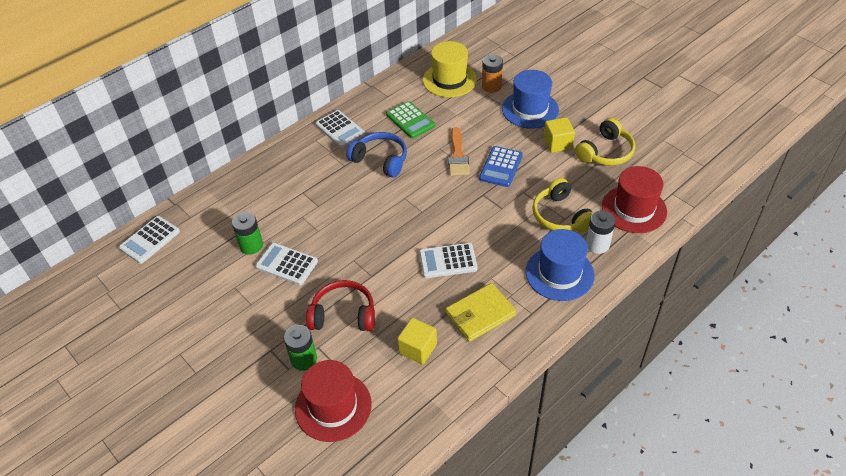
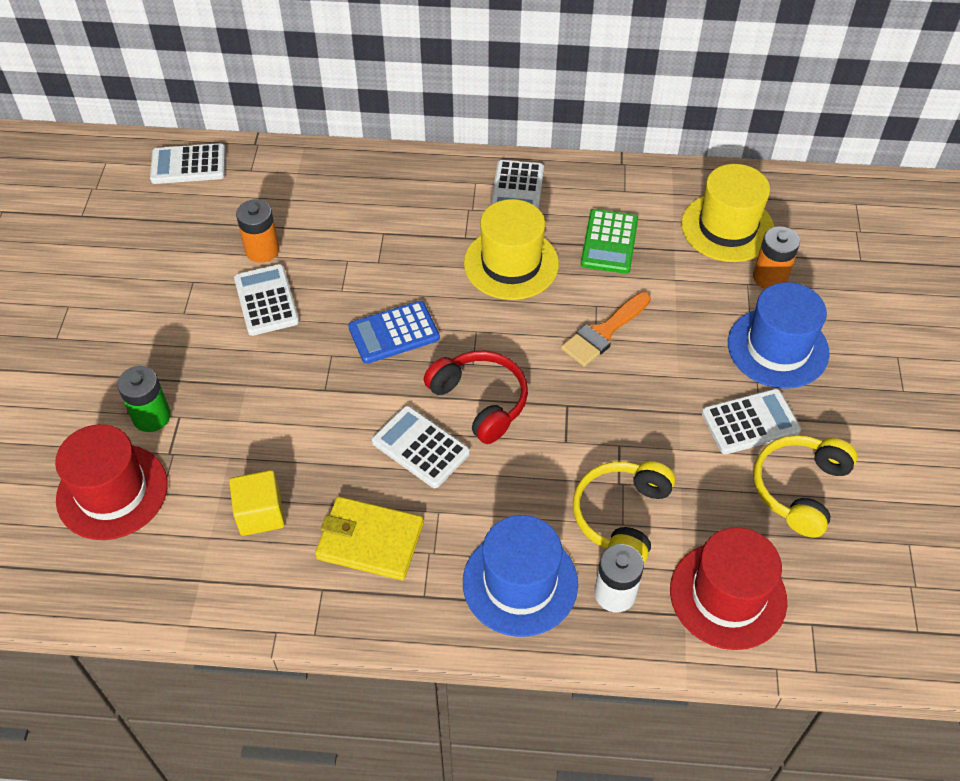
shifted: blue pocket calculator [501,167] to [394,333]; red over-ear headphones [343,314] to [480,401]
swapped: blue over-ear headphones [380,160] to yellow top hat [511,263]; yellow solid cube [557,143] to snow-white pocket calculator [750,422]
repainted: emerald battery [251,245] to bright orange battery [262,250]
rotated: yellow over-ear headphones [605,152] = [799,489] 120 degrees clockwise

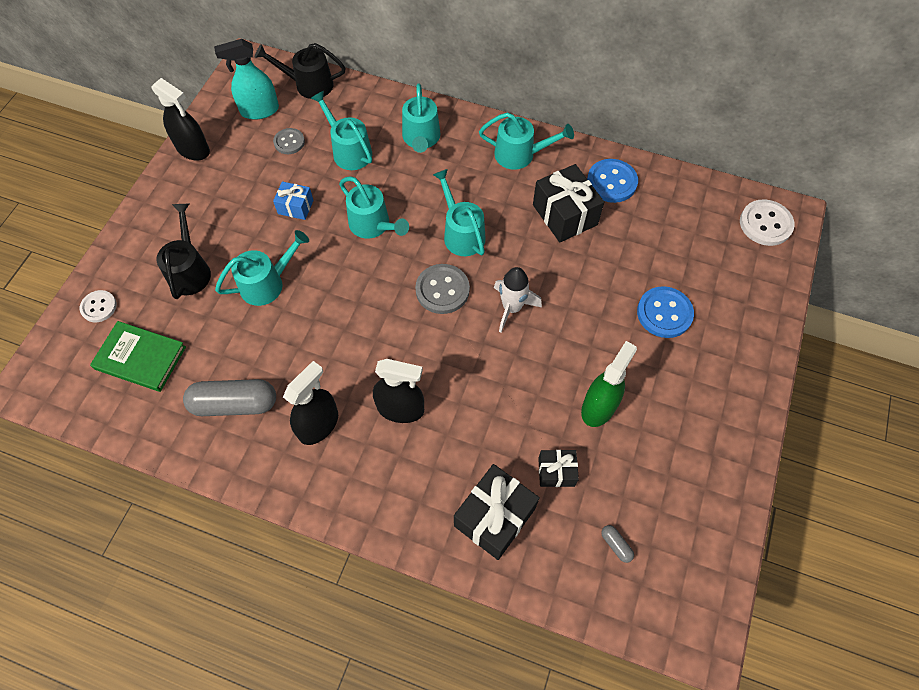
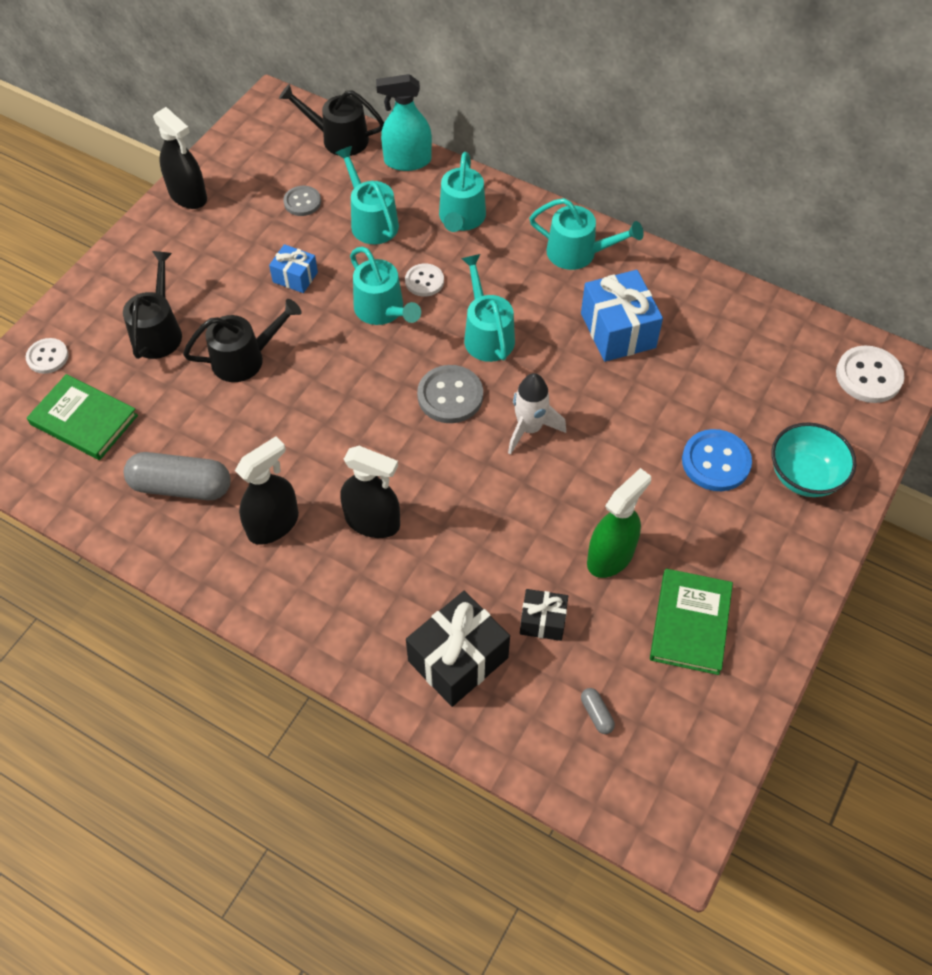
gone: blue sewing button [611,182]
new: snow-white sewing button [424,281]; emerald hardback [690,623]; teal serving bowl [804,476]
shifted: teal sprayer [259,110] to [407,161]
repainted: teal watering pot [267,283] to black watering pot [245,358]; black gift [564,215] to blue gift [618,330]

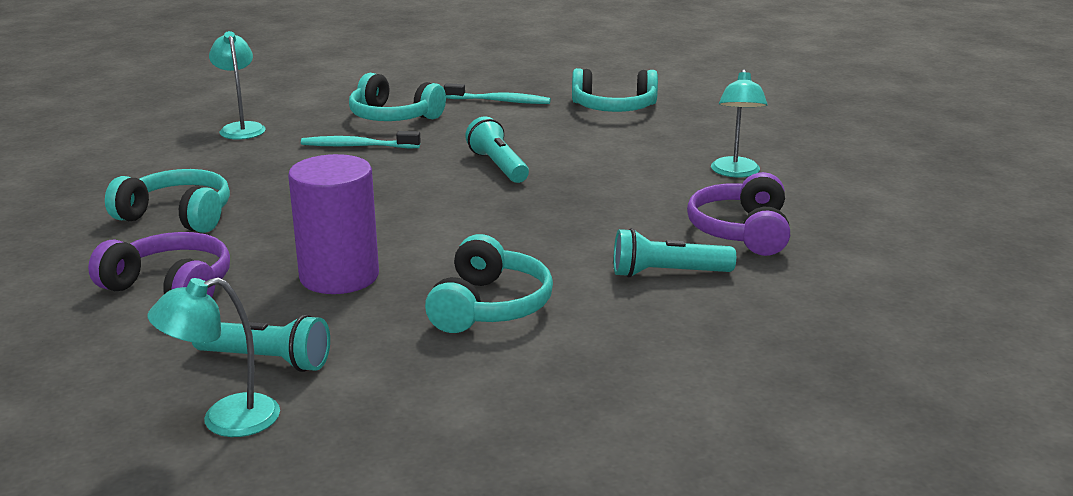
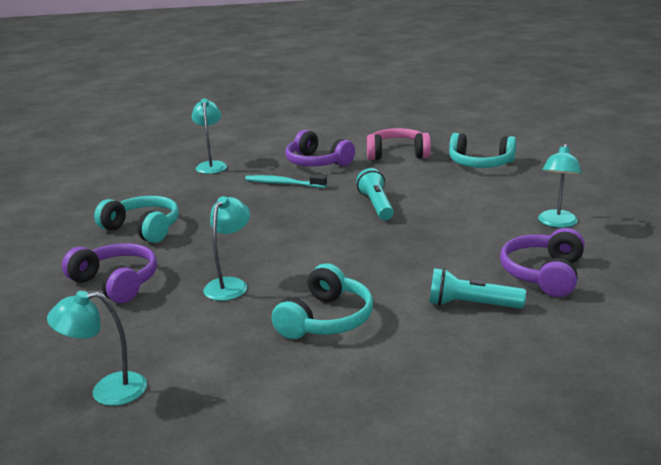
gone: teal torch [266,360]
swapped: royal purple solid cylinder [339,276] to teal reading lamp [230,284]; teal tooth brush [500,101] to rosy over-ear headphones [397,154]
repainted: teal over-ear headphones [393,117] to royal purple over-ear headphones [317,162]

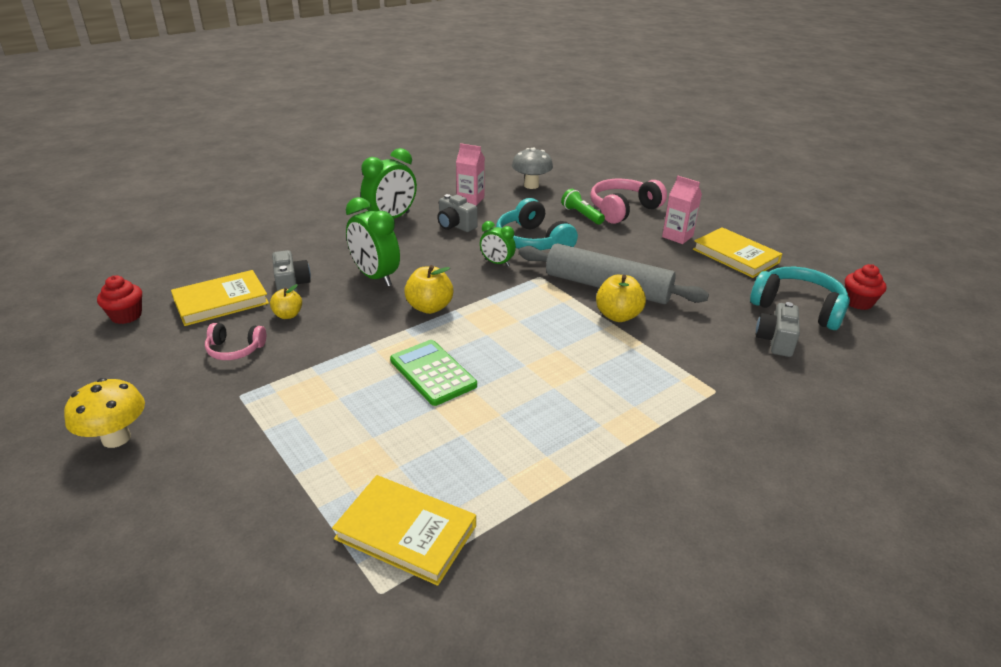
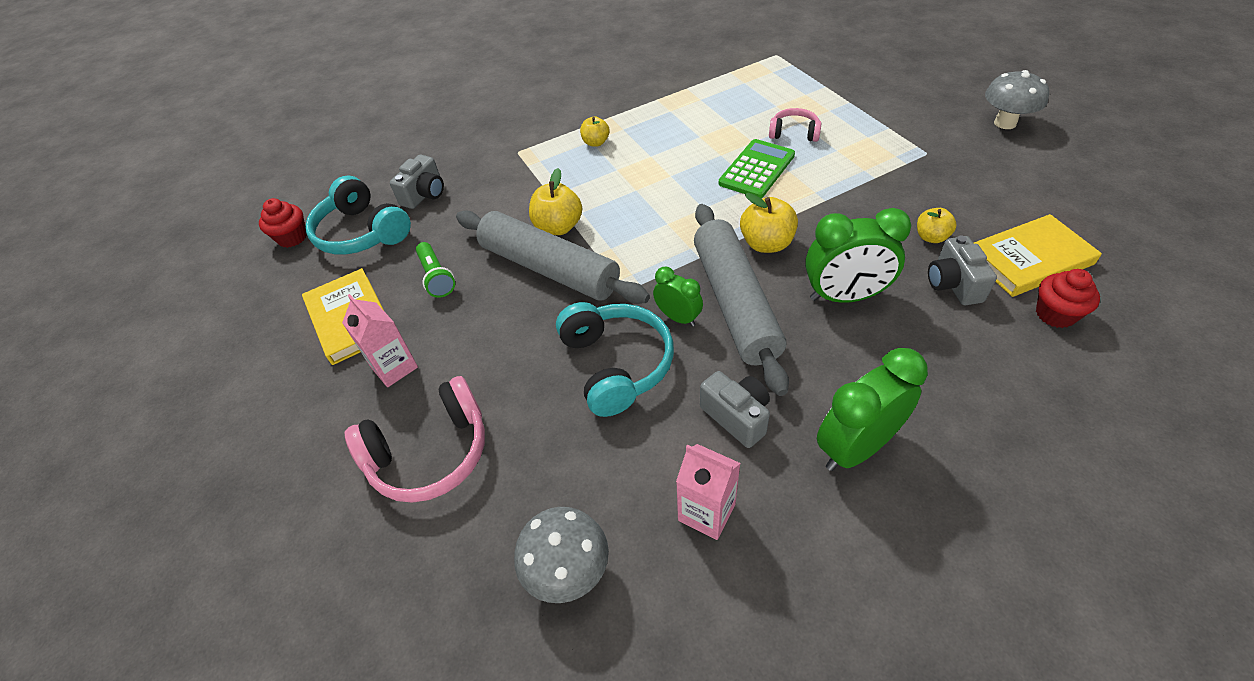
gone: yellow hardback [406,532]
new: yellow toy apple [596,142]; ash-grey rolling pin [735,303]
shifted: emerald torch [581,215] to [437,277]; rosy over-ear headphones [235,349] to [794,133]; red fairy cake [126,316] to [1055,314]
repainted: yellow toadstool [116,438] to ash-grey toadstool [1005,123]
rotated: emerald pocket calculator [433,373] = [757,169] 120 degrees counterclockwise; emerald bedside clock [375,277] = [844,296] 120 degrees clockwise

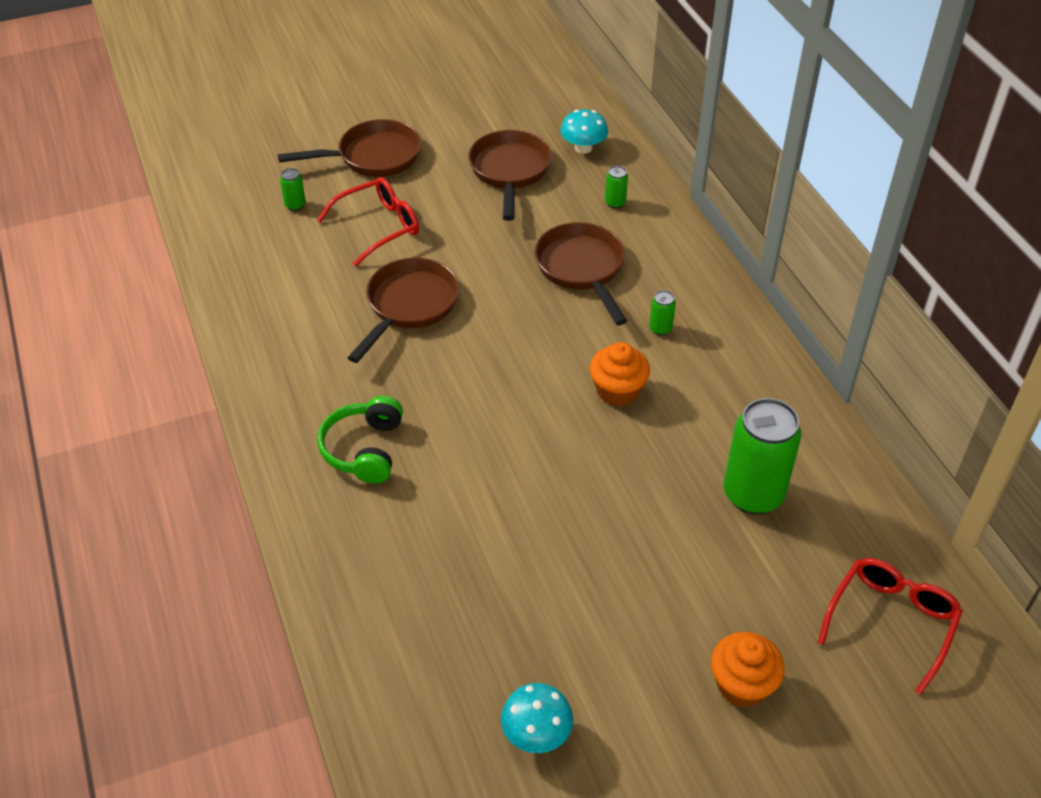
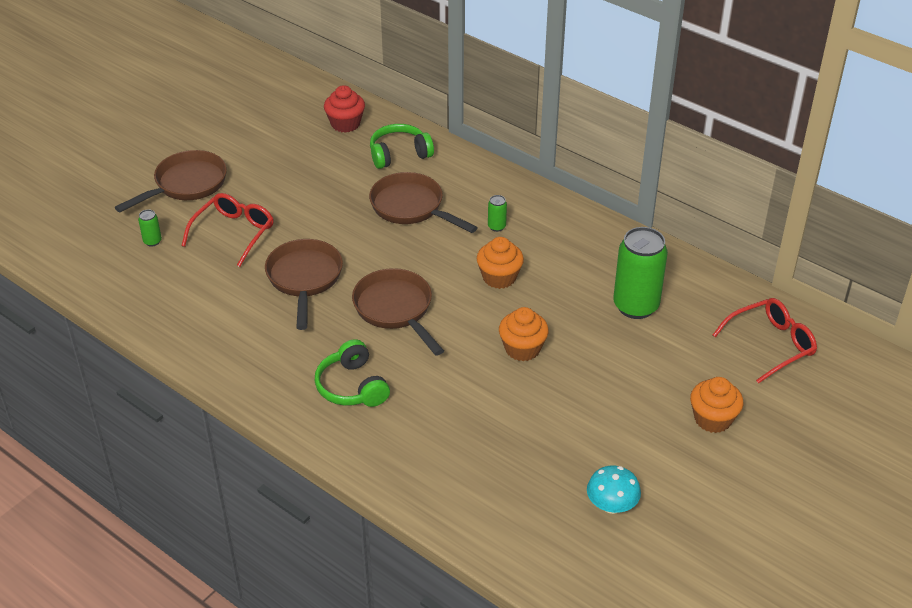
new: bright orange fairy cake [522,349]
shifted: russet frying pan [510,172] to [396,310]
swapped: teal toadstool [583,148] to red fairy cake [345,124]; emerald soda can [615,203] to emerald over-ear headphones [399,154]
rotated: red eyeglasses [891,622] = [771,345] 60 degrees clockwise

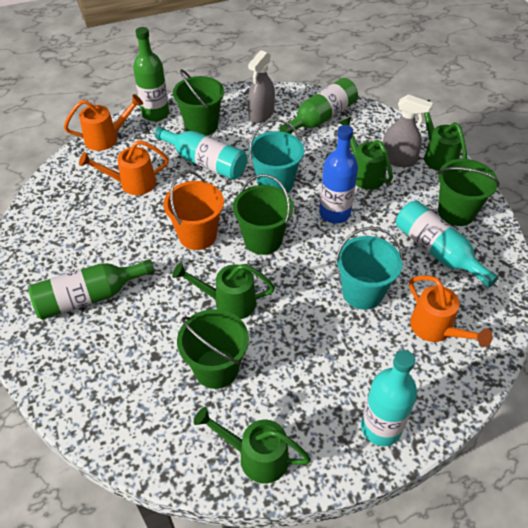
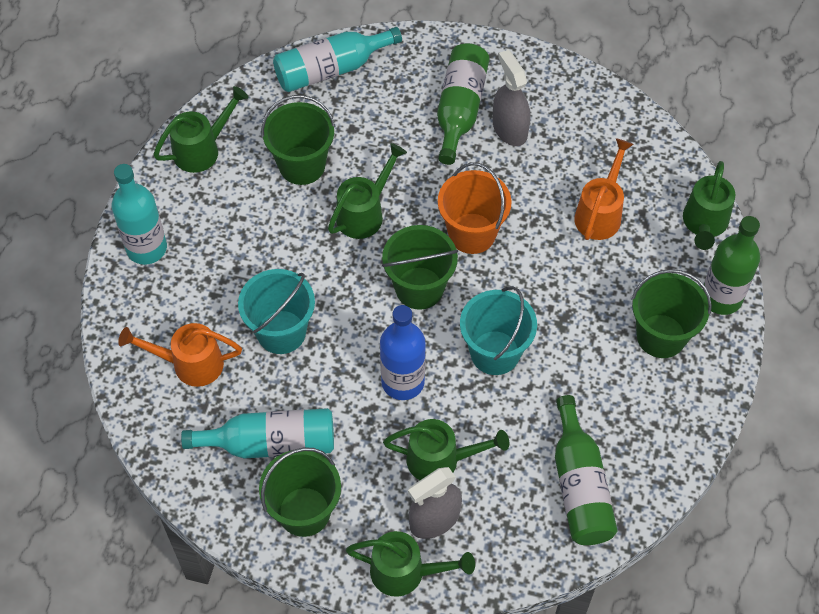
shifted: teal flask [205,162] to [331,69]; ash-grey sprayer [261,114] to [509,129]
repainted: bright orange watering pot [107,138] to emerald watering pot [704,224]

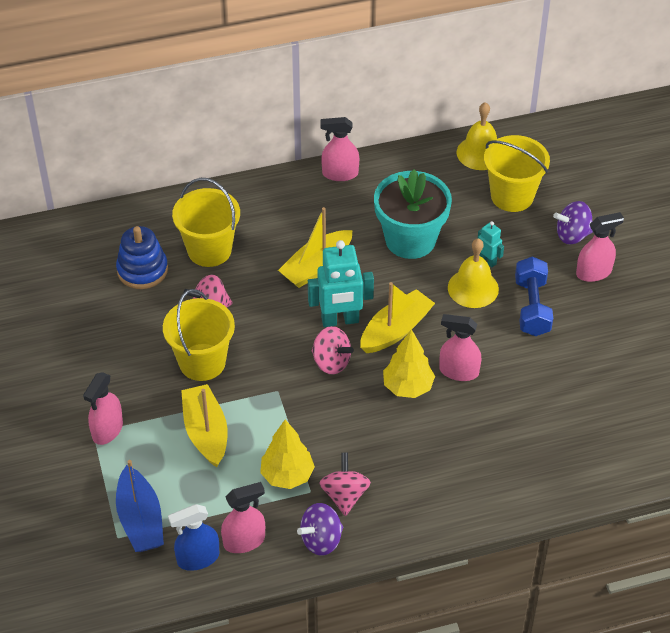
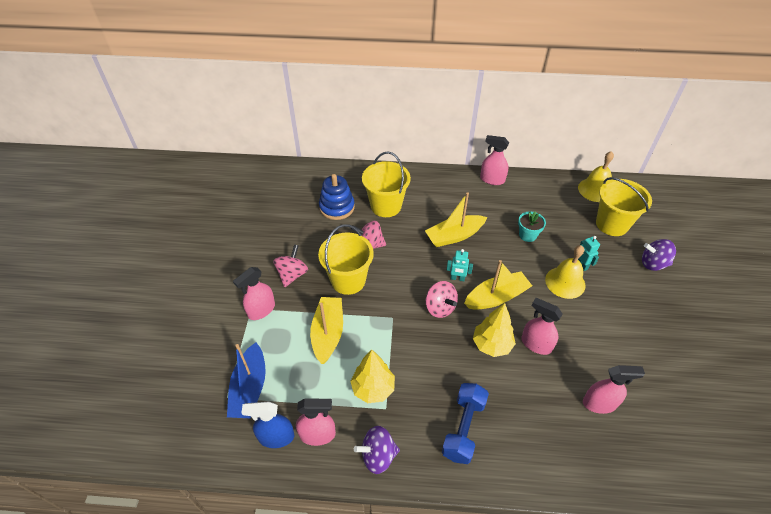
shifted: rosy whirligig [345,495] to [292,274]; blue hand weight [532,307] to [463,428]; rosy sprayer [594,272] to [599,403]
scaled: teal robot figure [340,320] = [457,278] x0.51; teal flower pot [410,240] = [527,235] x0.47

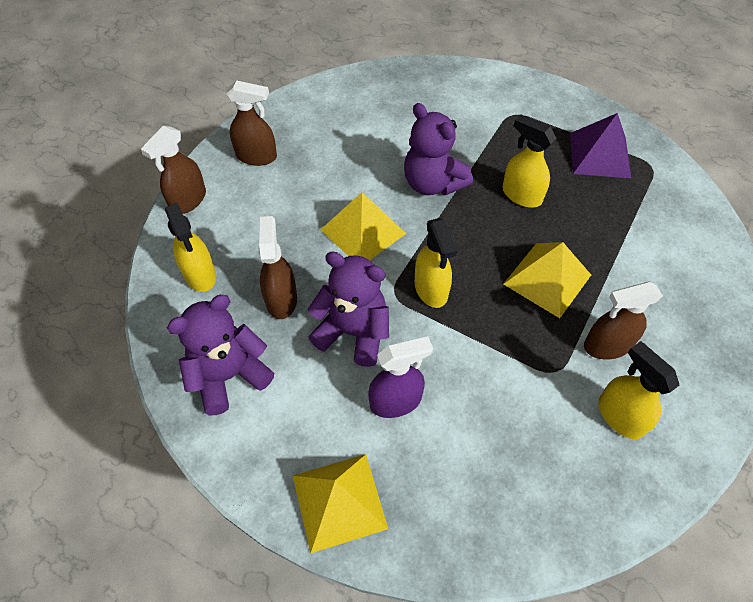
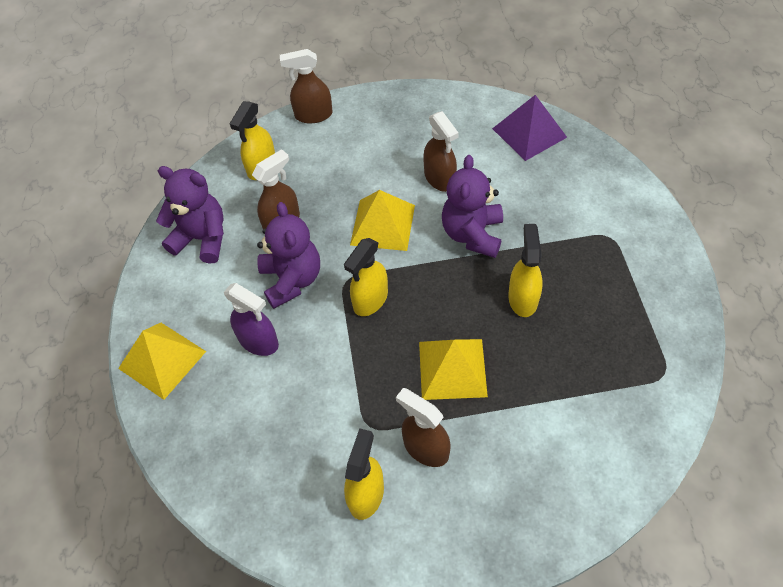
shifted: russet sprayer [257,156] to [440,179]; royal purple pyramid shape [599,155] to [529,132]

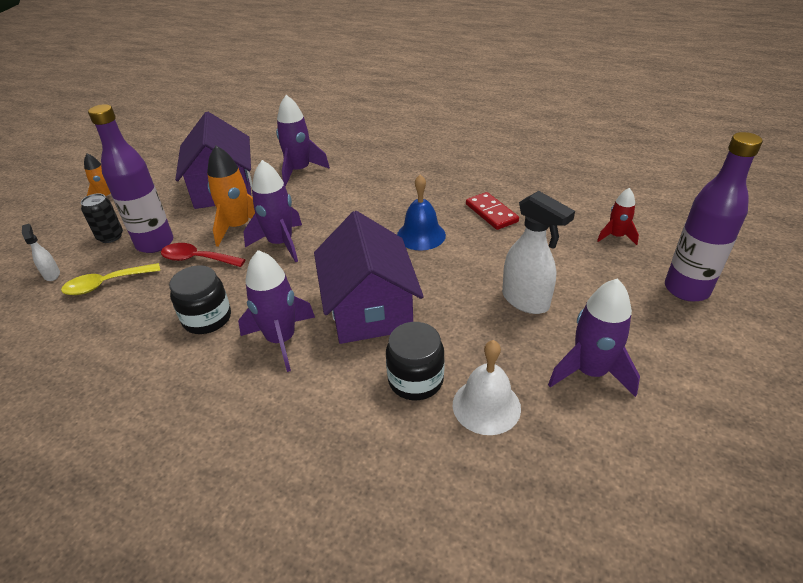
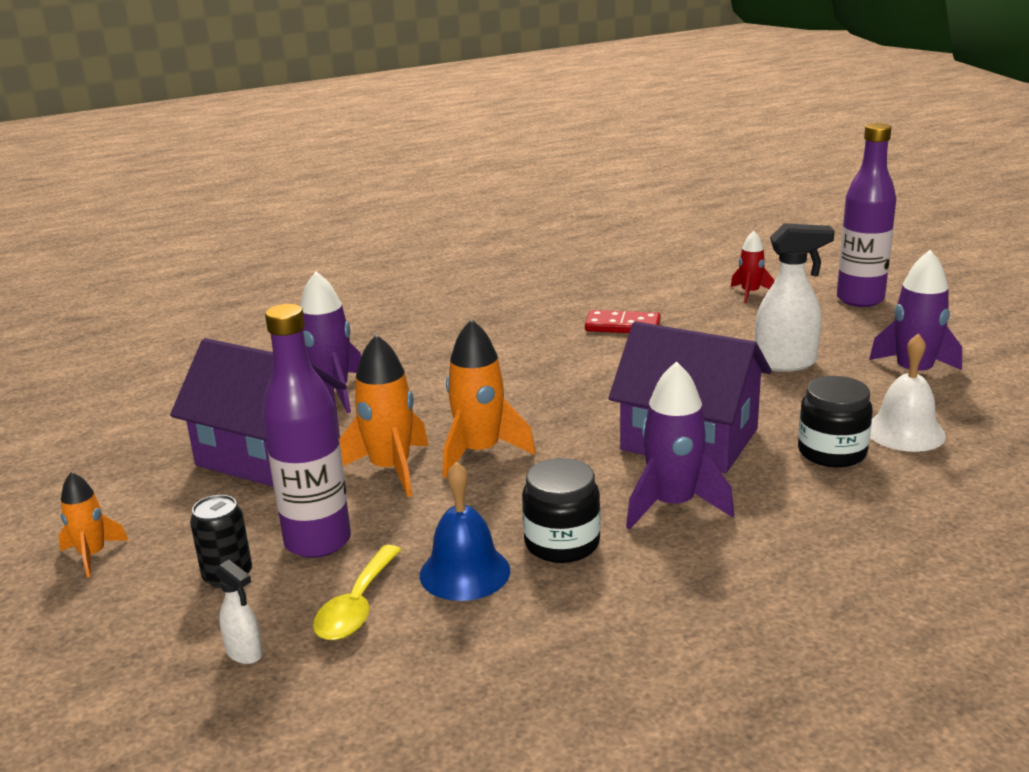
gone: red teaspoon [197,259]
shifted: blue hand bell [421,235] to [465,572]
repainted: royal purple rocket [281,243] to bright orange rocket [480,452]
rotated: snow-white sprayer [52,274] = [245,653] 150 degrees counterclockwise

